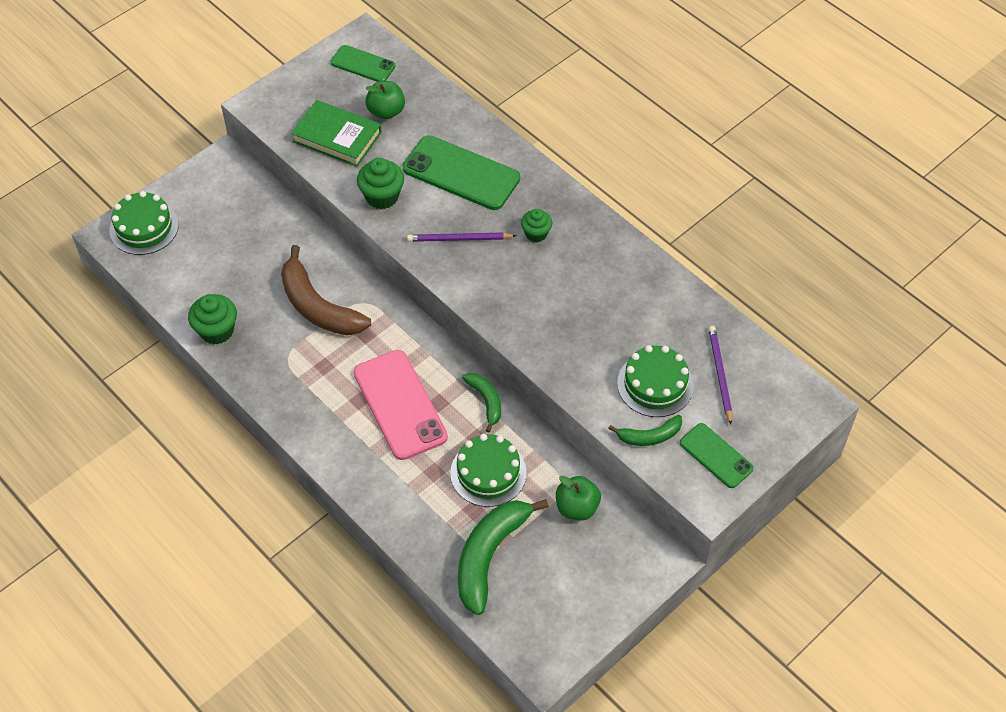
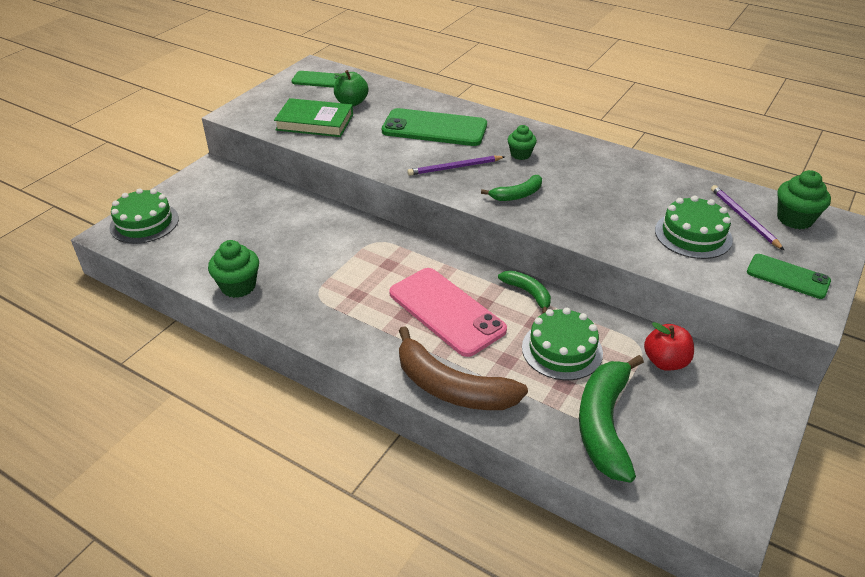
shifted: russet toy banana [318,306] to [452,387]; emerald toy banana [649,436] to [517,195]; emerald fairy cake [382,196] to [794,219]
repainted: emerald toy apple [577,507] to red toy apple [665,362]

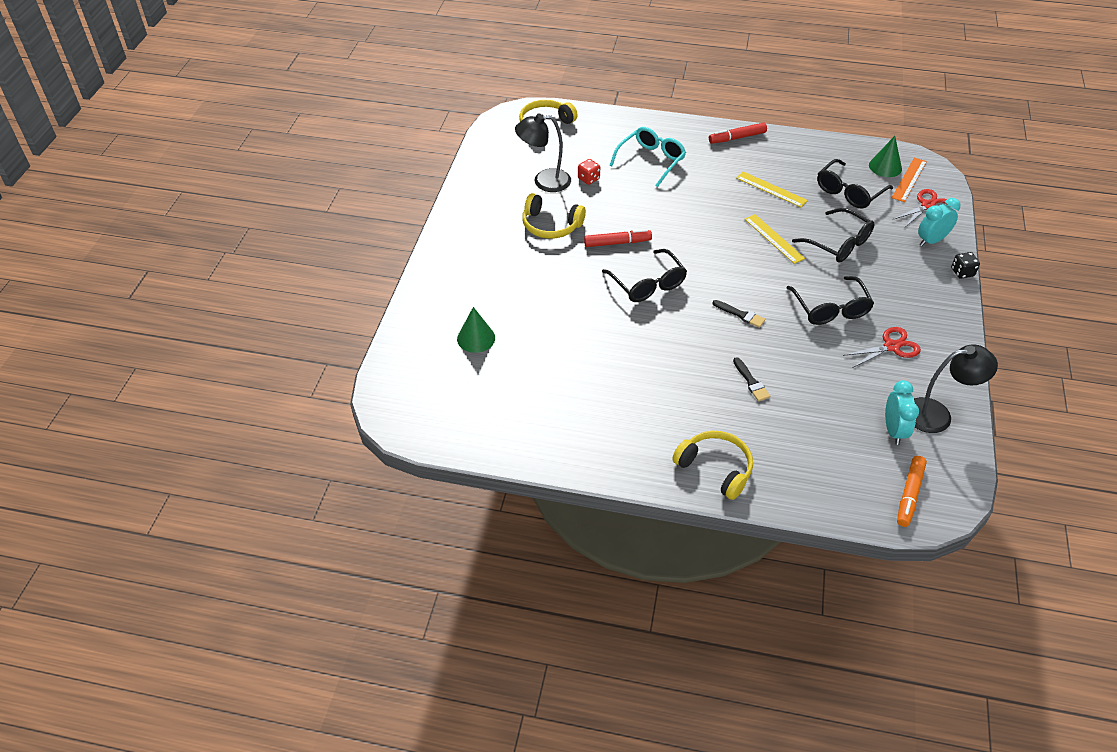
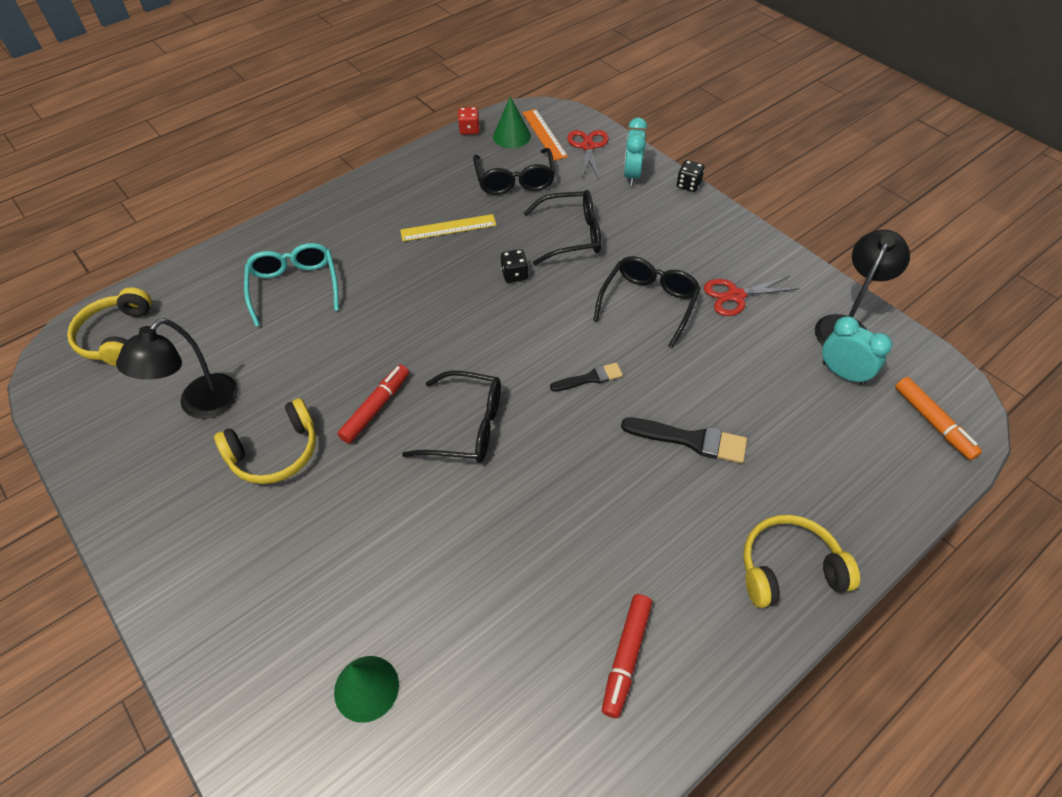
shifted: red dice [588,179] to [469,130]; red felt pen [737,138] to [626,657]
swapped: yellow measuring stick [774,238] to black dice [514,275]
rotated: black eyeglasses [830,309] = [649,303] 90 degrees counterclockwise; red scissors [891,346] = [735,296] 120 degrees counterclockwise
scaled: black paint brush [751,382] = [690,440] x1.58

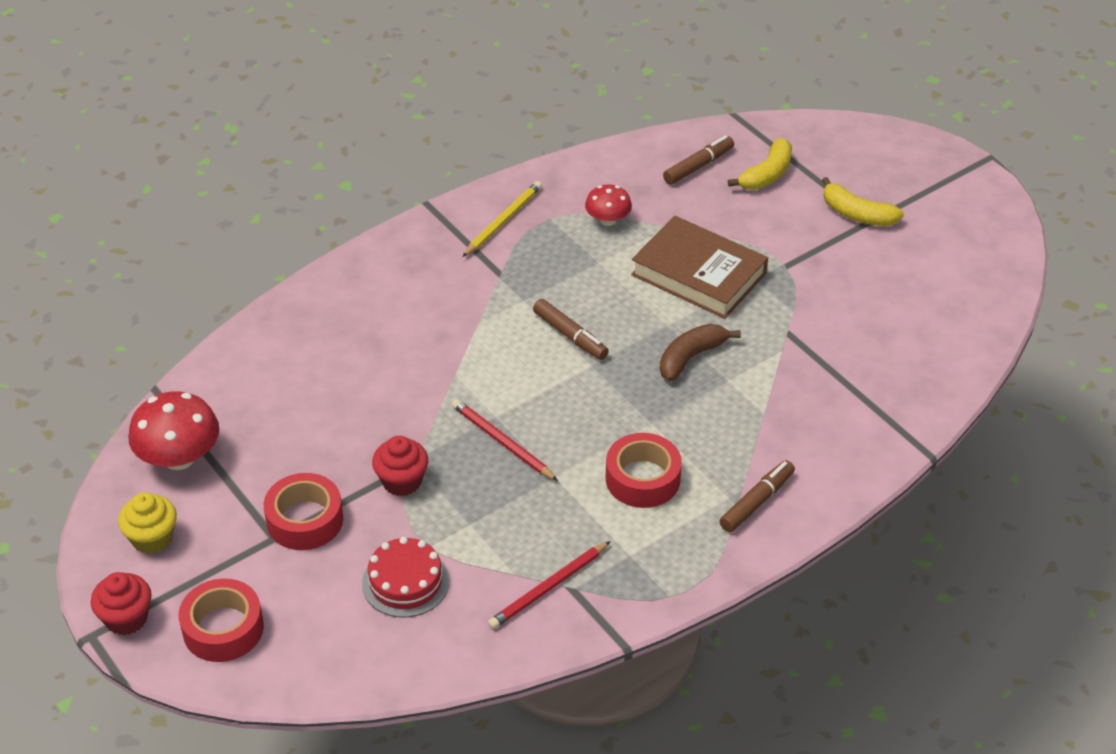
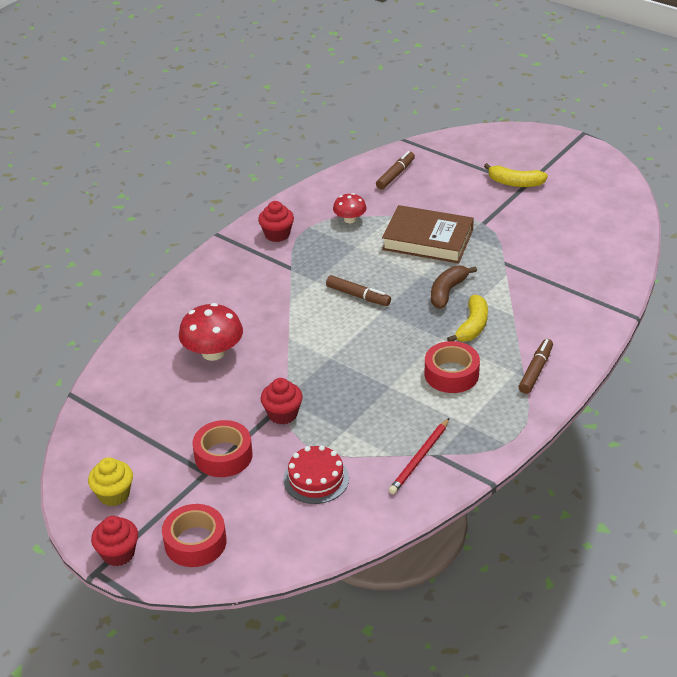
gone: red wooden pencil [502,442]
shifted: red toadstool [179,457] to [213,352]; yellow toy banana [766,174] to [472,326]
swapped: yellow wooden pencil [503,221] to red fairy cake [277,234]

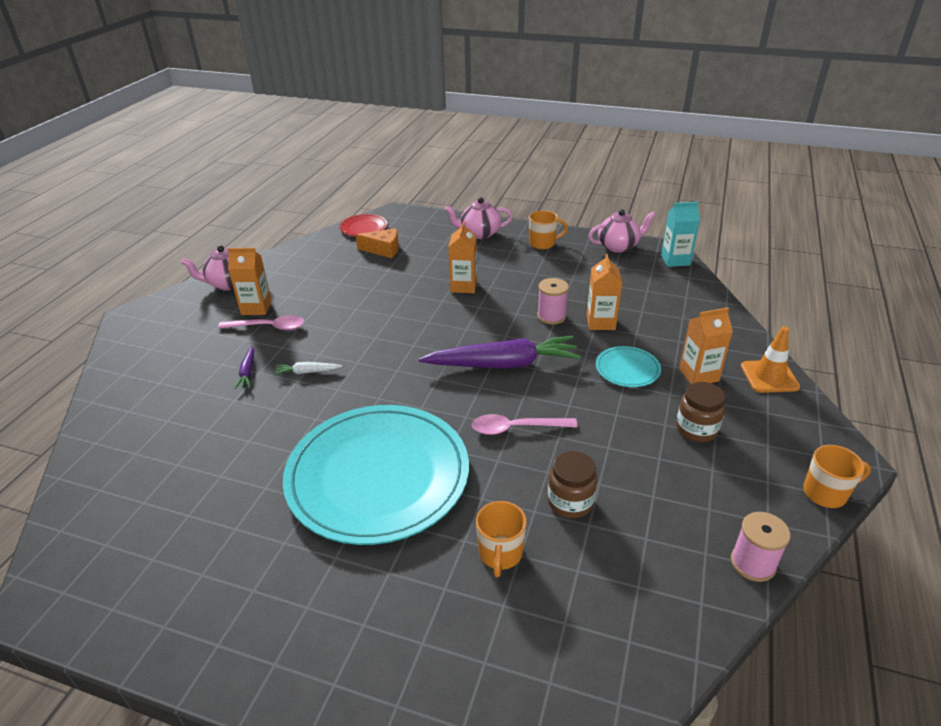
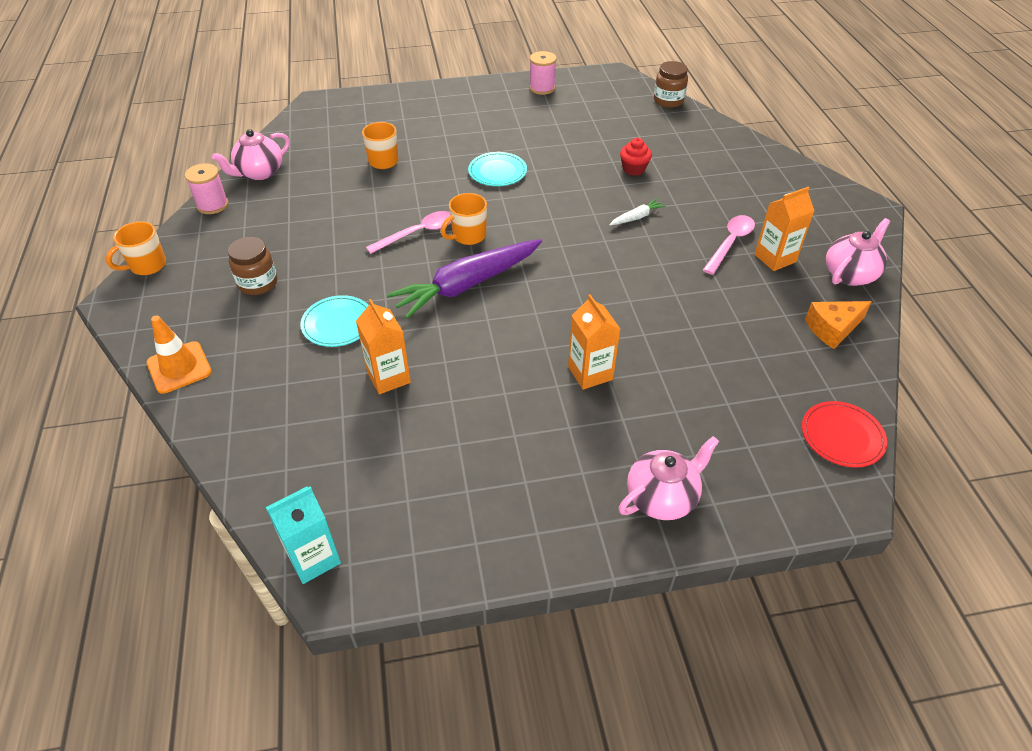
gone: royal purple carrot [247,372]; bright orange milk carton [698,375]
new: red fairy cake [633,169]
shifted: rosy china teapot [618,246] to [259,173]; bright orange tea mug [543,243] to [468,236]; rosy bobbin [551,316] to [542,88]; russet jam jar [570,502] to [668,101]; bright orange cheese wedge [383,250] to [832,329]
rotated: rosy teaspoon [268,327] = [730,243] 150 degrees clockwise
scaled: teal flat dish [378,476] = [497,172] x0.41

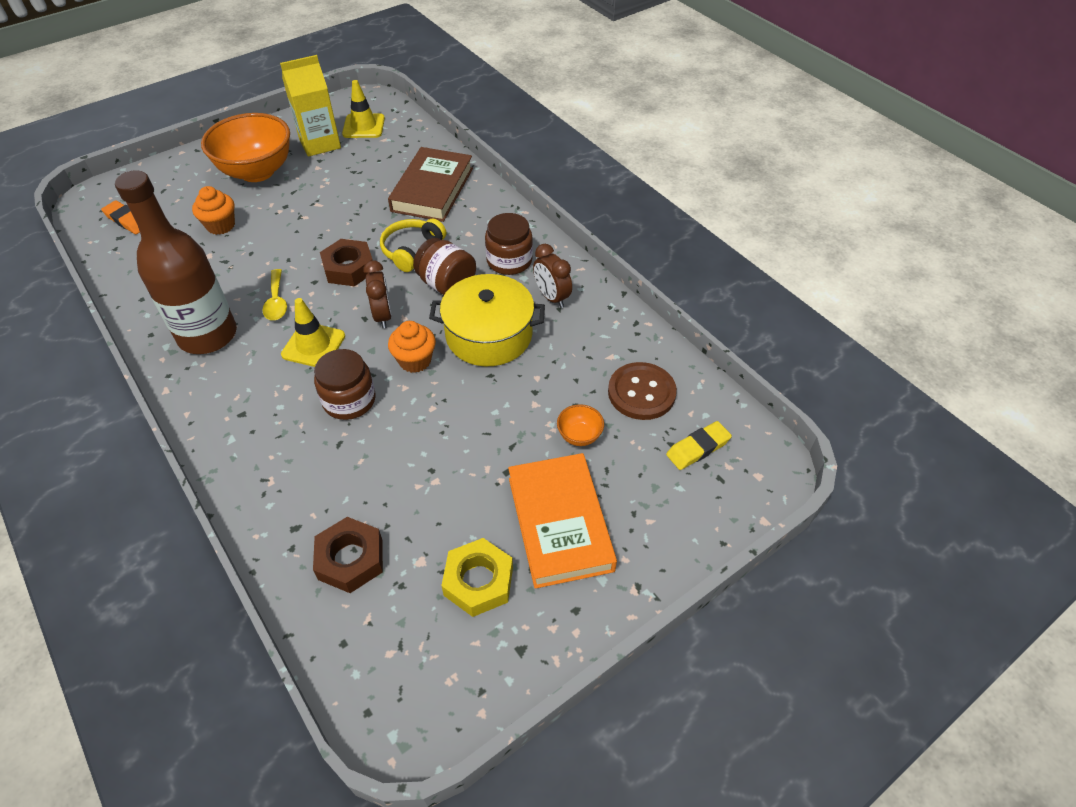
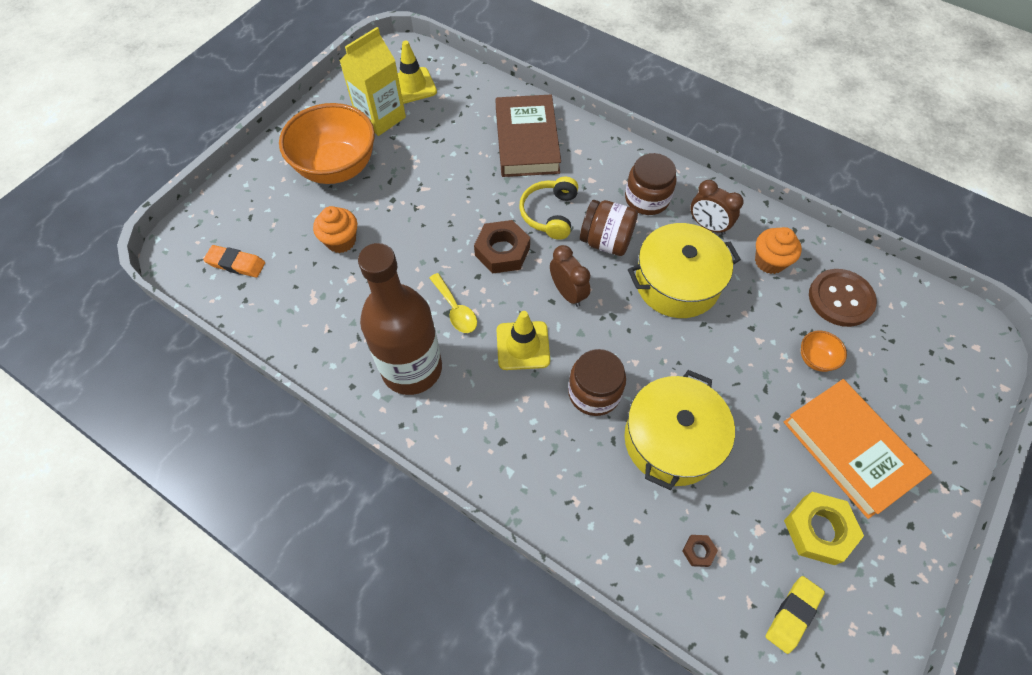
new: yellow pot [671,440]
shifted: bright orange fairy cake [415,360] to [769,261]; yellow eraser [697,448] to [792,614]
scaled: russet hex nut [350,559] = [698,551] x0.47

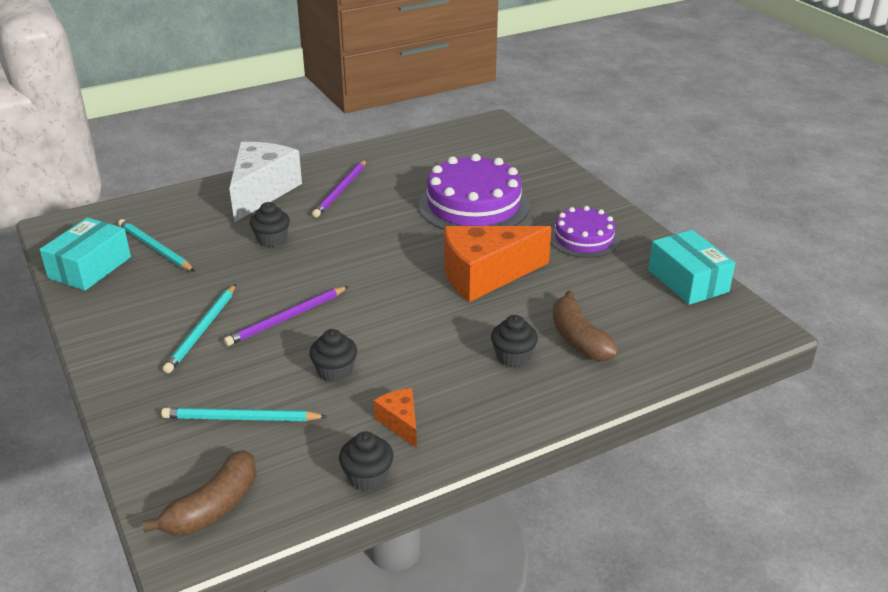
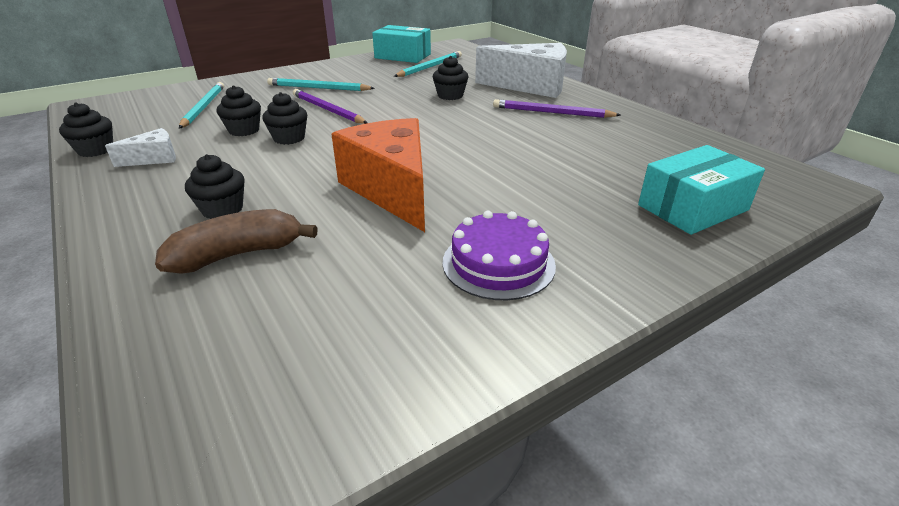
gone: russet toy banana [213,507]; royal purple cake [473,205]
new: black fairy cake [289,138]
shifted: teal parcel [687,281] to [692,207]
repainted: bright orange cheese wedge [400,423] to snow-white cheese wedge [154,158]

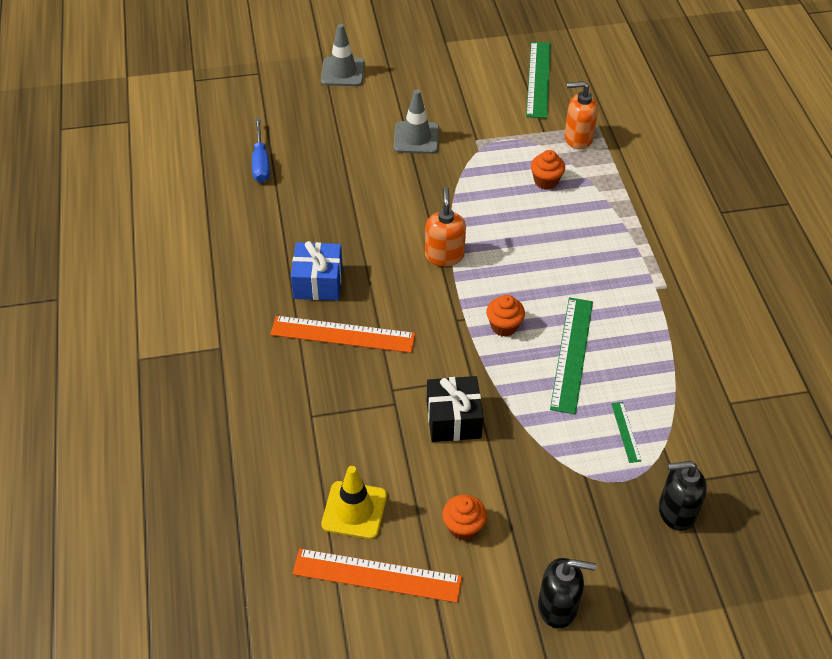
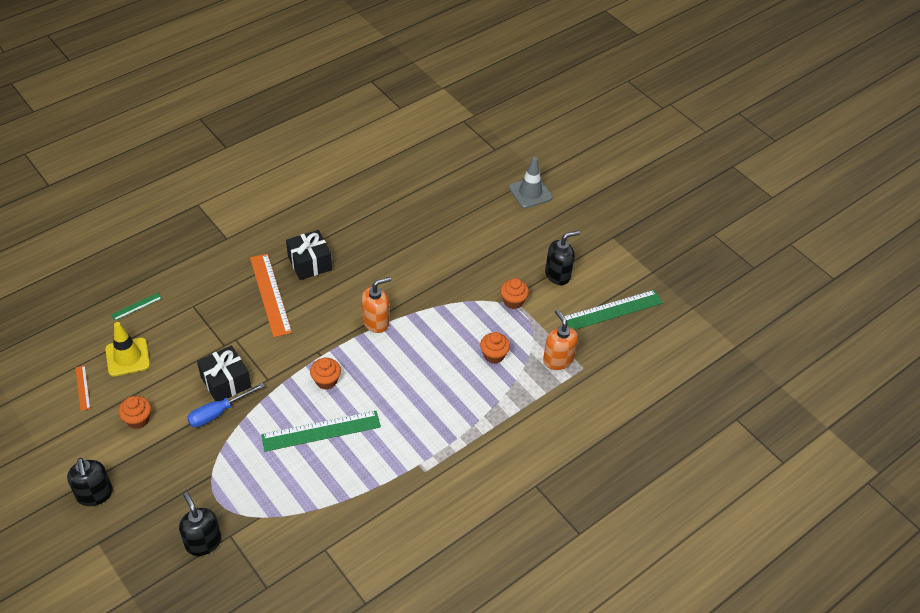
gone: ash-grey traffic cone [416,138]
new: bright orange fairy cake [513,301]; black soap pump [558,275]
shifted: emerald measuring stick [626,432] to [136,306]; blue flat screwdriver [261,162] to [218,413]
repainted: blue gift [318,282] to black gift [310,263]
scaled: bright orange measuring stick [377,575] = [83,388] x0.47

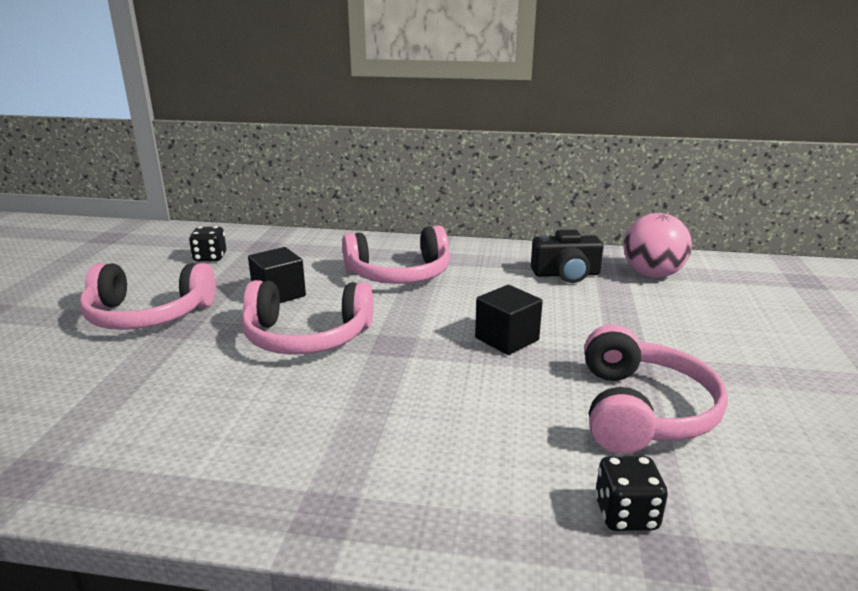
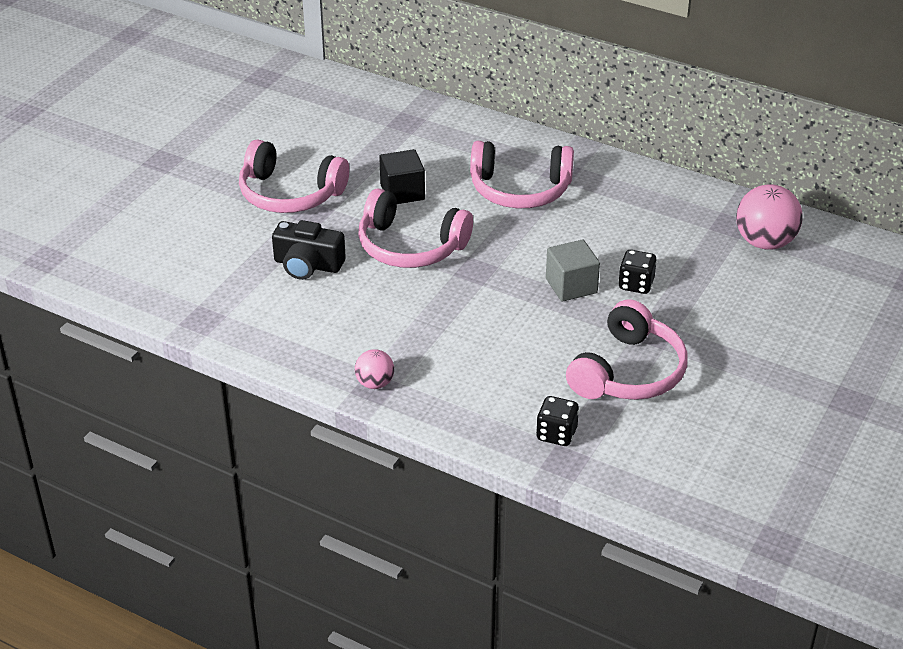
new: rosy ball [375,383]
shifted: black photo camera [566,274] to [307,265]; black dice [210,258] to [636,284]
repainted: black solid cube [506,339] to ash-grey solid cube [571,286]

